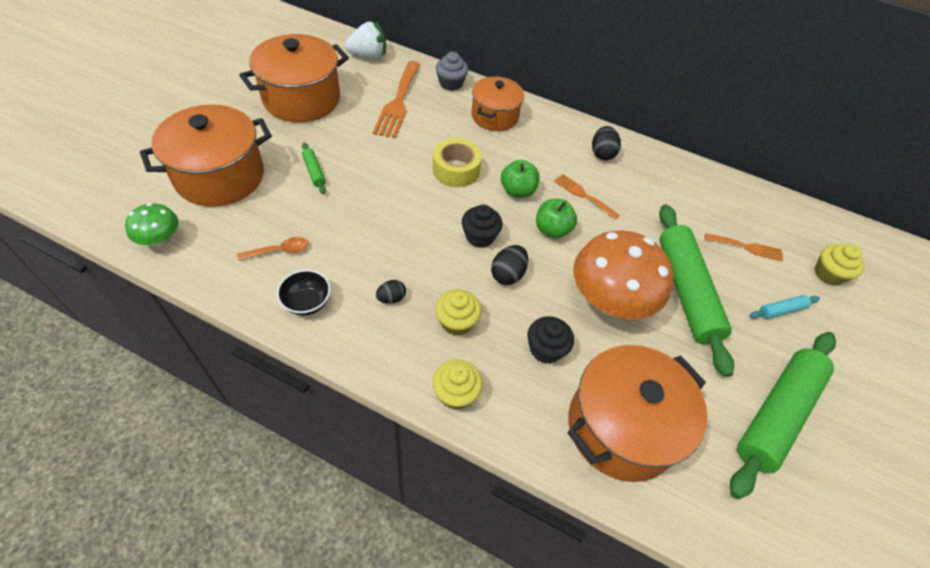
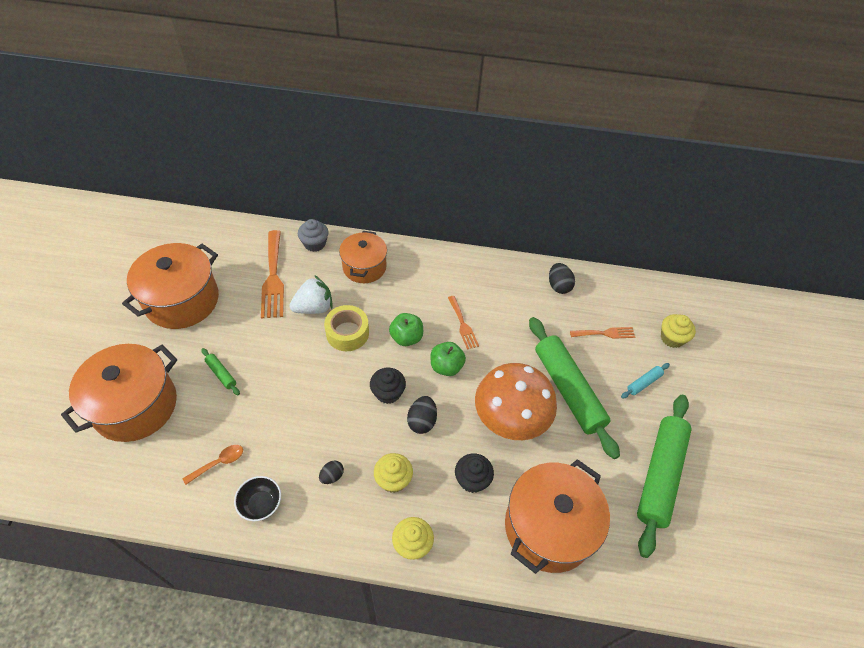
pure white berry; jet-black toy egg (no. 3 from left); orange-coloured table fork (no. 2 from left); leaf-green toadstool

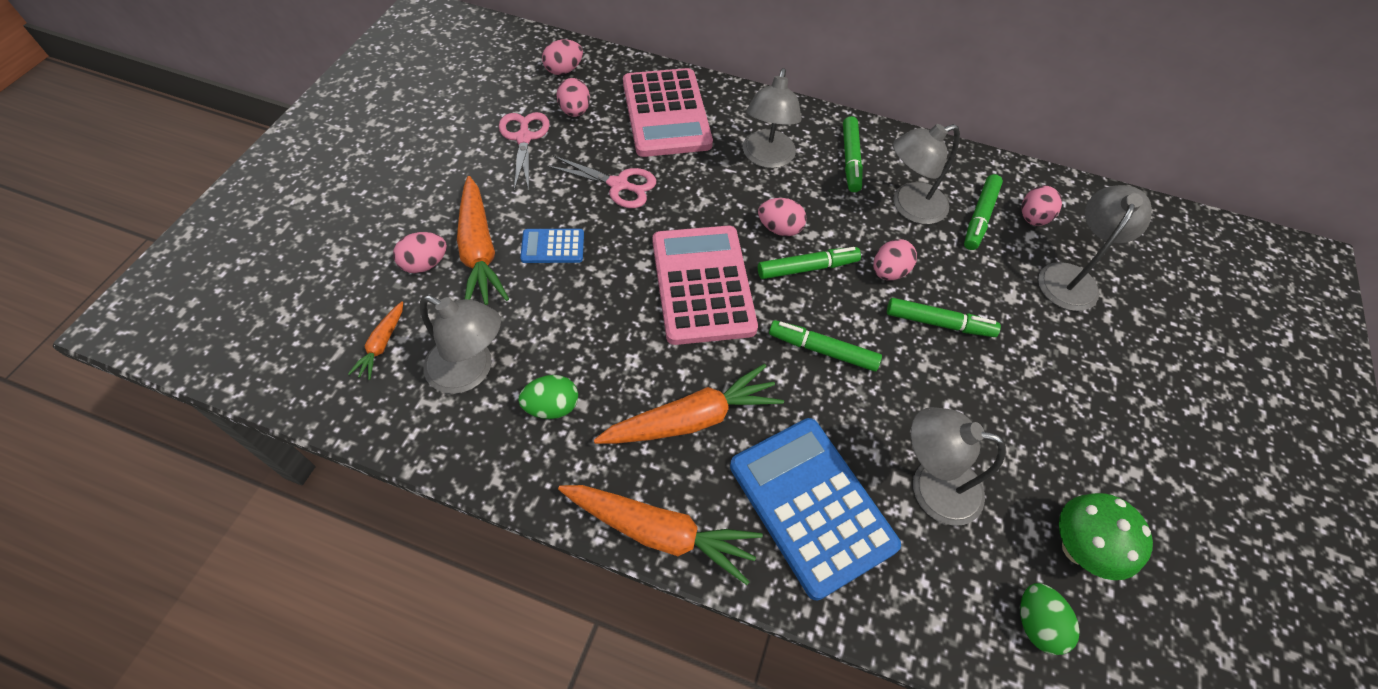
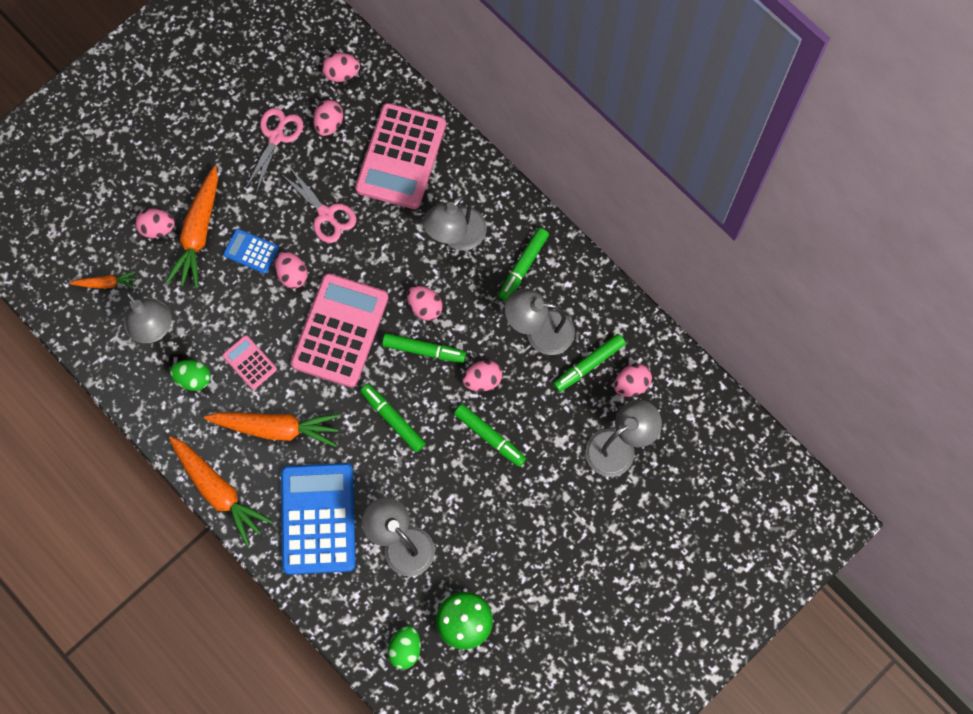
orange-coloured carrot (no. 1 from left); rose-pink toy egg (no. 2 from left); rose-pink adding machine (no. 1 from left)

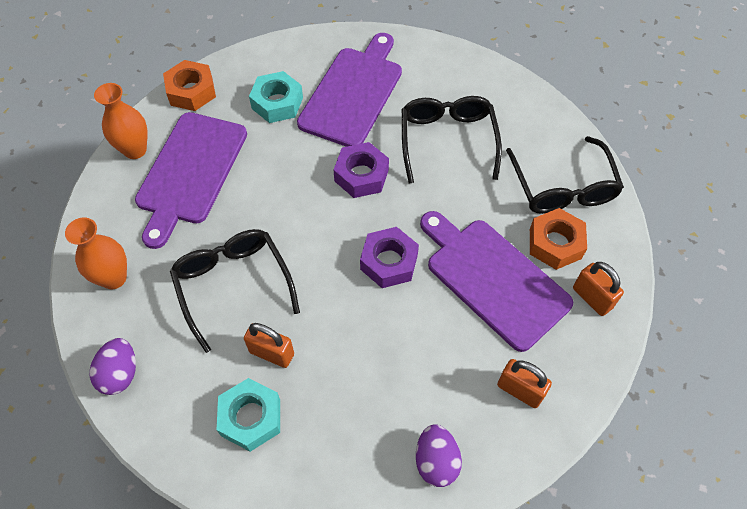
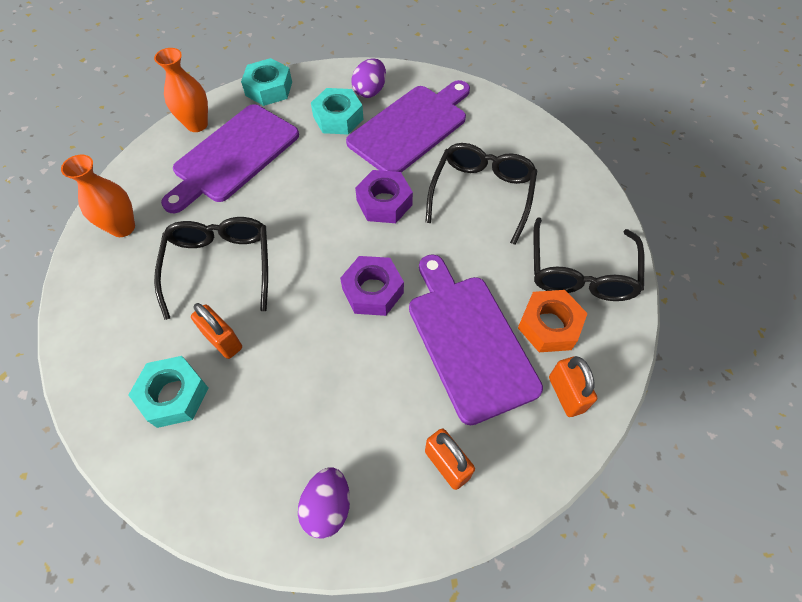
aqua hex nut (no. 2 from left); purple toy egg (no. 2 from left)

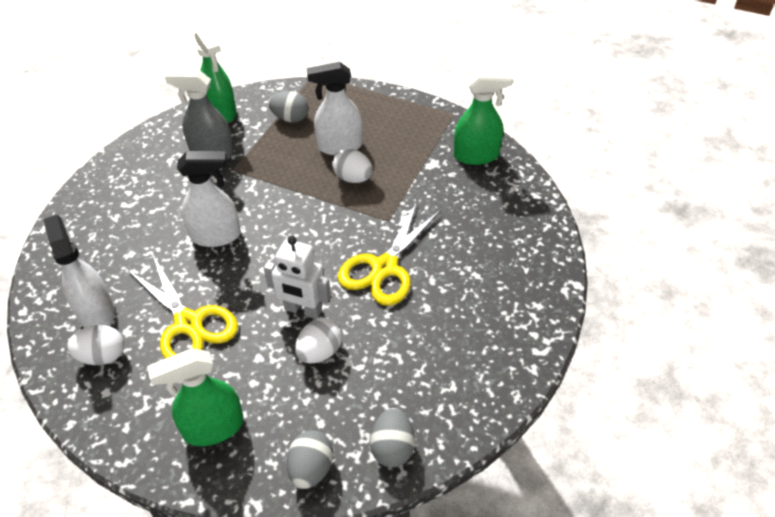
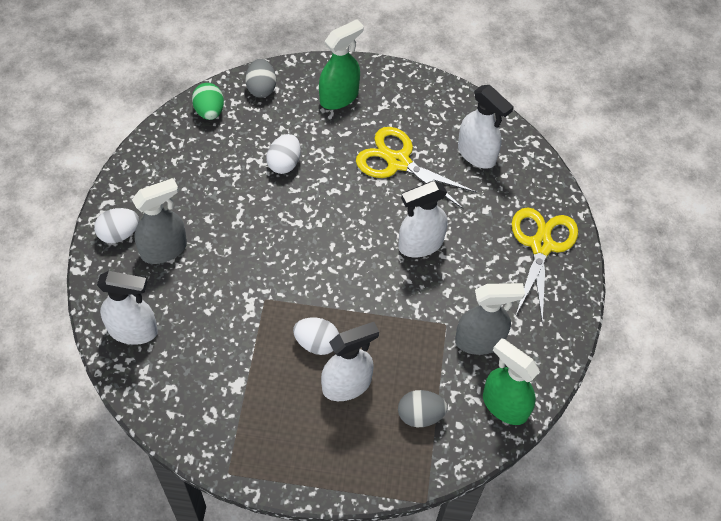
leaf-green spray cleaner (no. 3 from left in the first image); golden pair of scissors (no. 2 from left); pure white robot; pure white toy egg (no. 1 from left); leaf-green toy egg; gray spray cleaner (no. 1 from left); pure white spray cleaner (no. 1 from left)

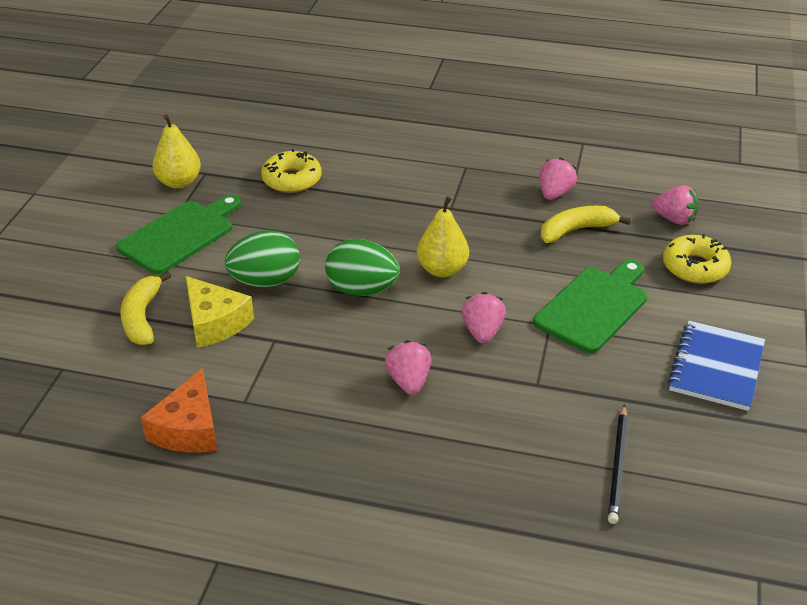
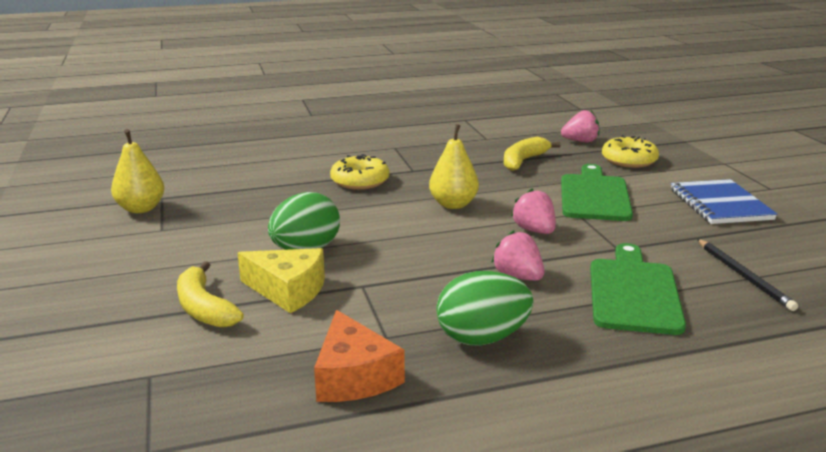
golden donut (no. 1 from left); rose-pink berry (no. 3 from left in the first image); leaf-green bread board (no. 2 from left); leaf-green toy egg (no. 2 from left)

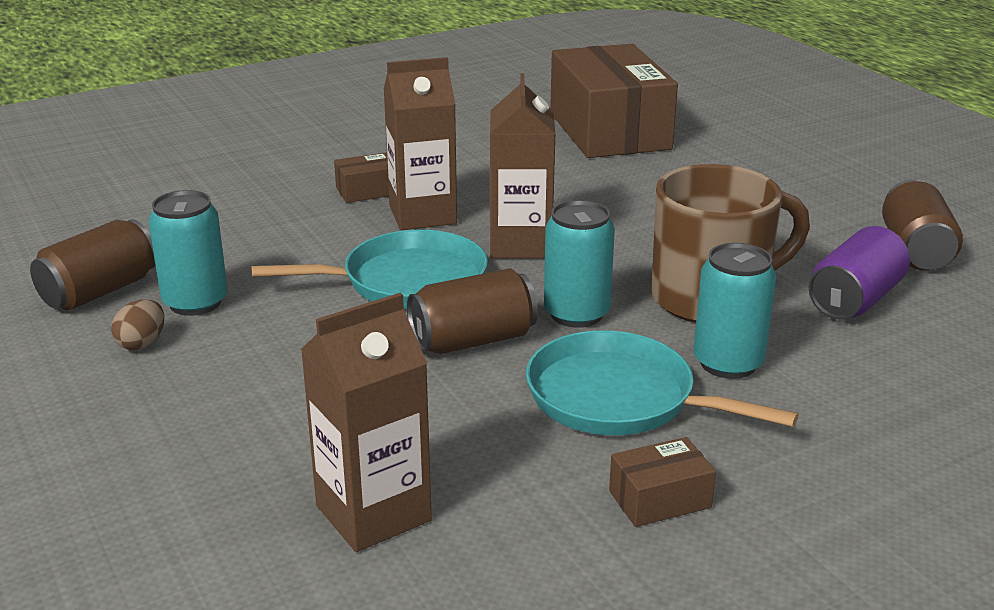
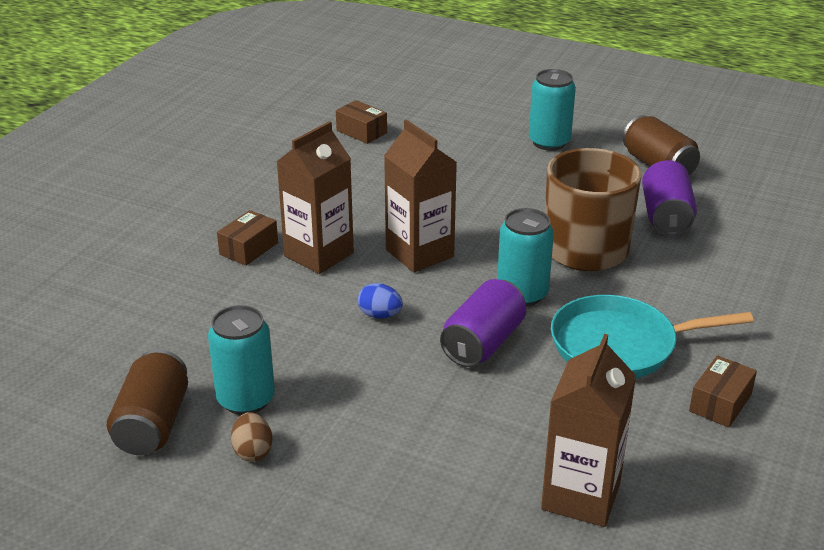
brown box (no. 2 from left); blue toy egg; aqua can (no. 3 from left); purple can (no. 1 from left)

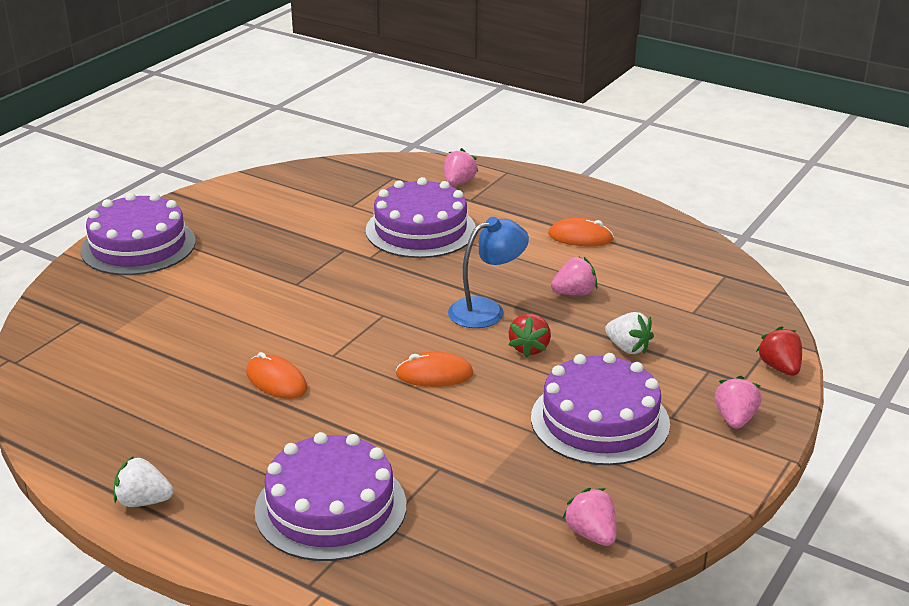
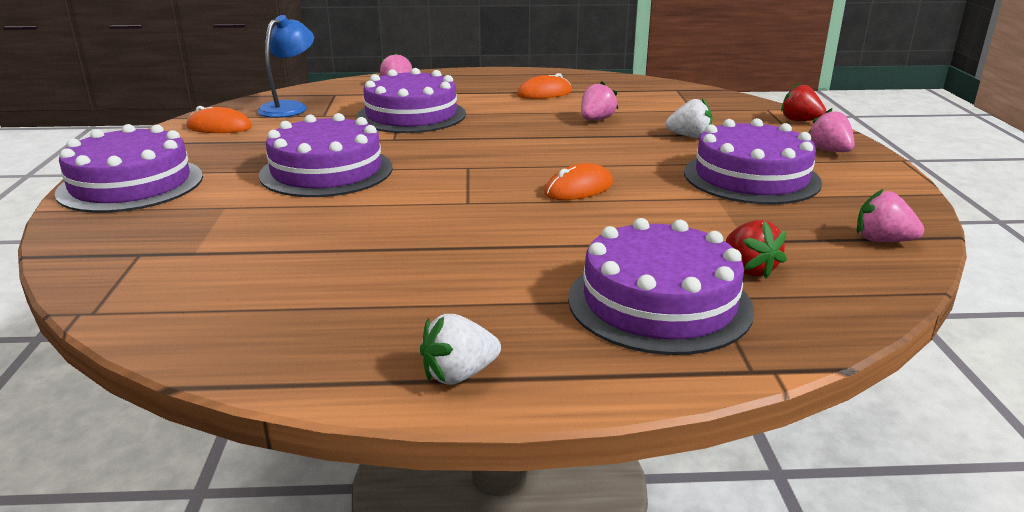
blue lamp; scarlet berry (no. 1 from left); orange-coloured computer mouse (no. 1 from left); purple gateau (no. 2 from left)

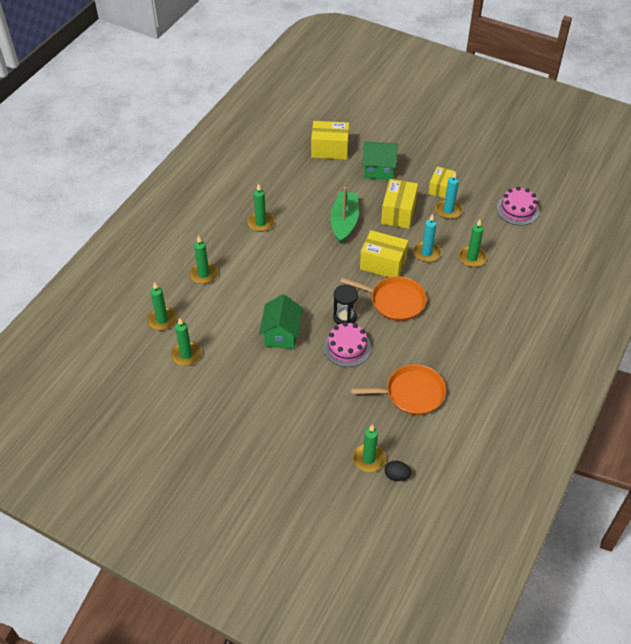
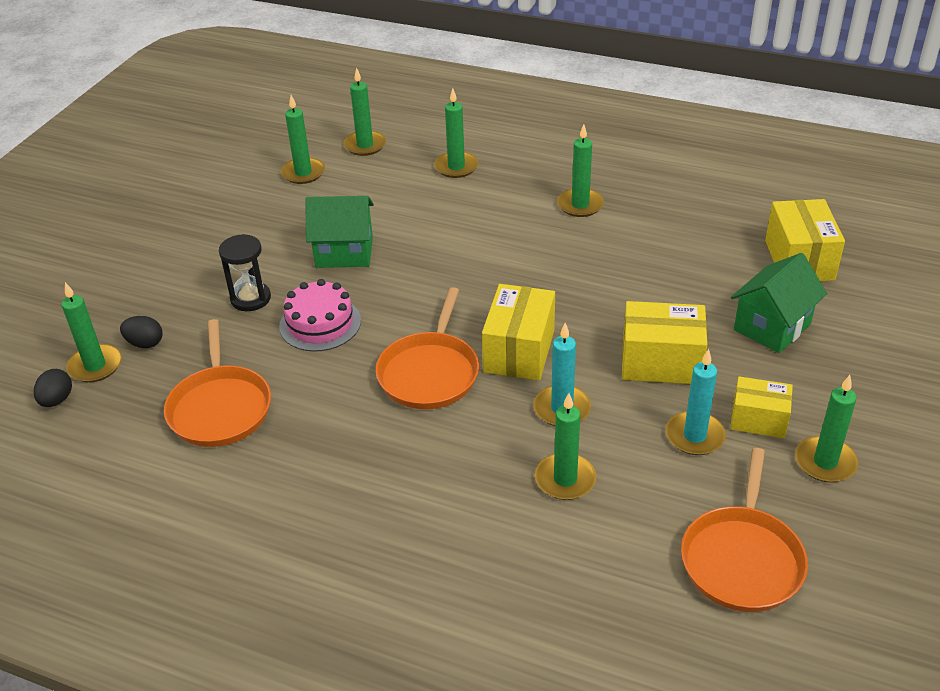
leaf-green toy house (no. 2 from left); leaf-green sailboat; orange-coloured skillet (no. 3 from left); jet-black hourglass; jet-black toy egg (no. 2 from left); leaf-green pillar candle (no. 7 from left)

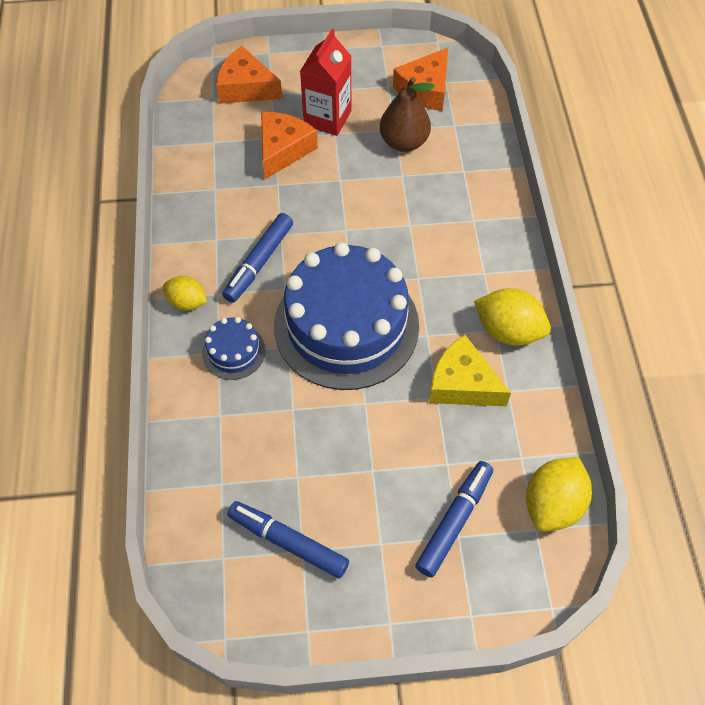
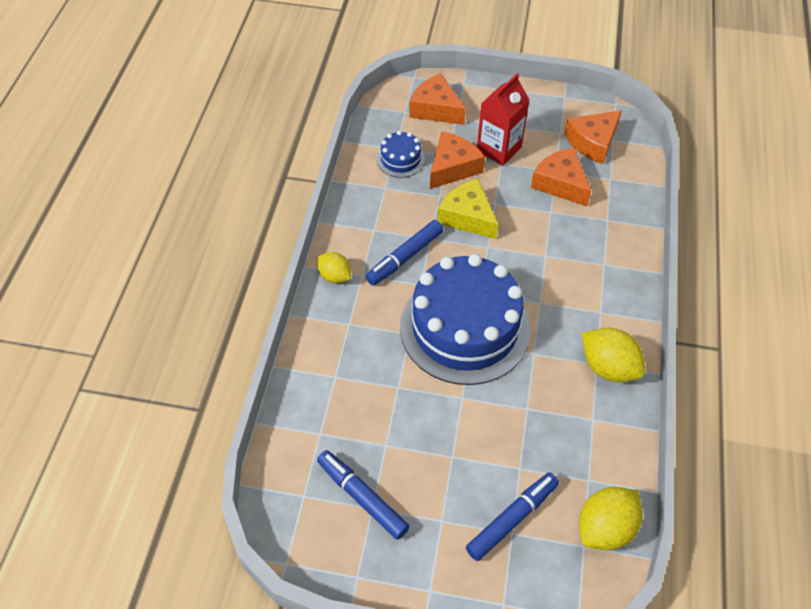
orange-coloured piece of cheese (no. 3 from left); blue gateau (no. 1 from left); golden piece of cheese

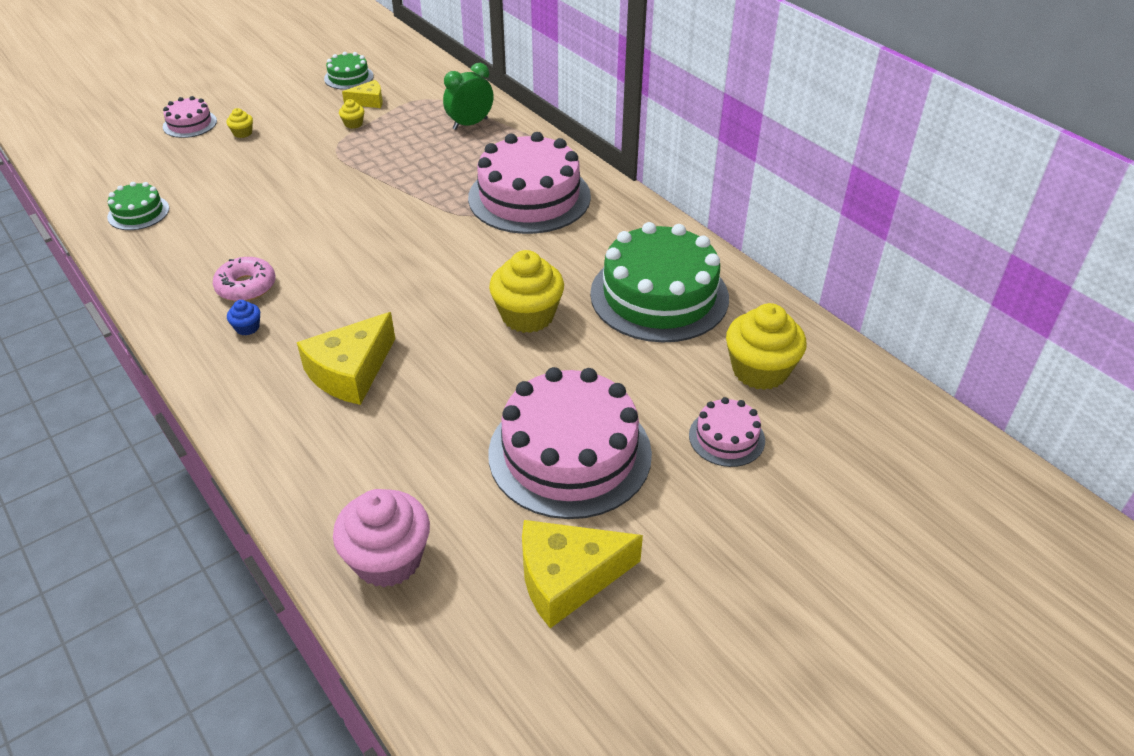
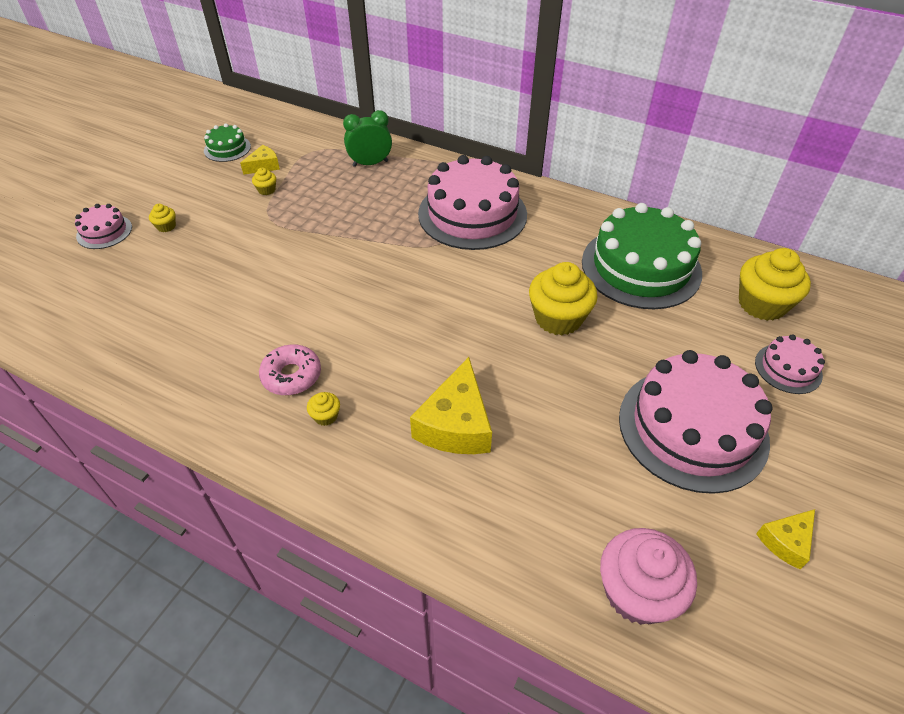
leaf-green clock; leaf-green gateau (no. 1 from left in the first image); golden muffin (no. 3 from left); golden piece of cheese (no. 3 from left)

